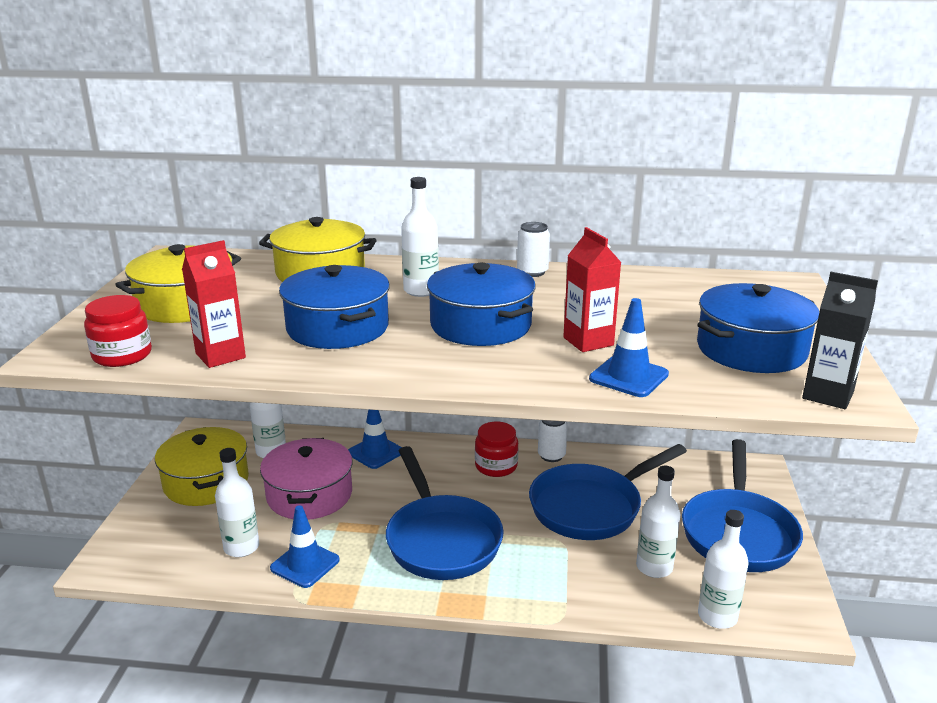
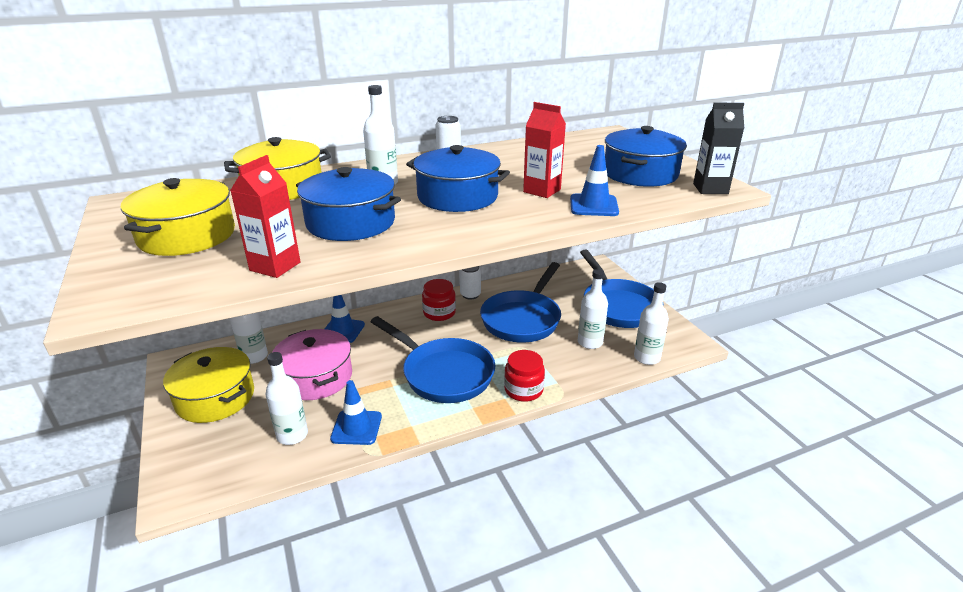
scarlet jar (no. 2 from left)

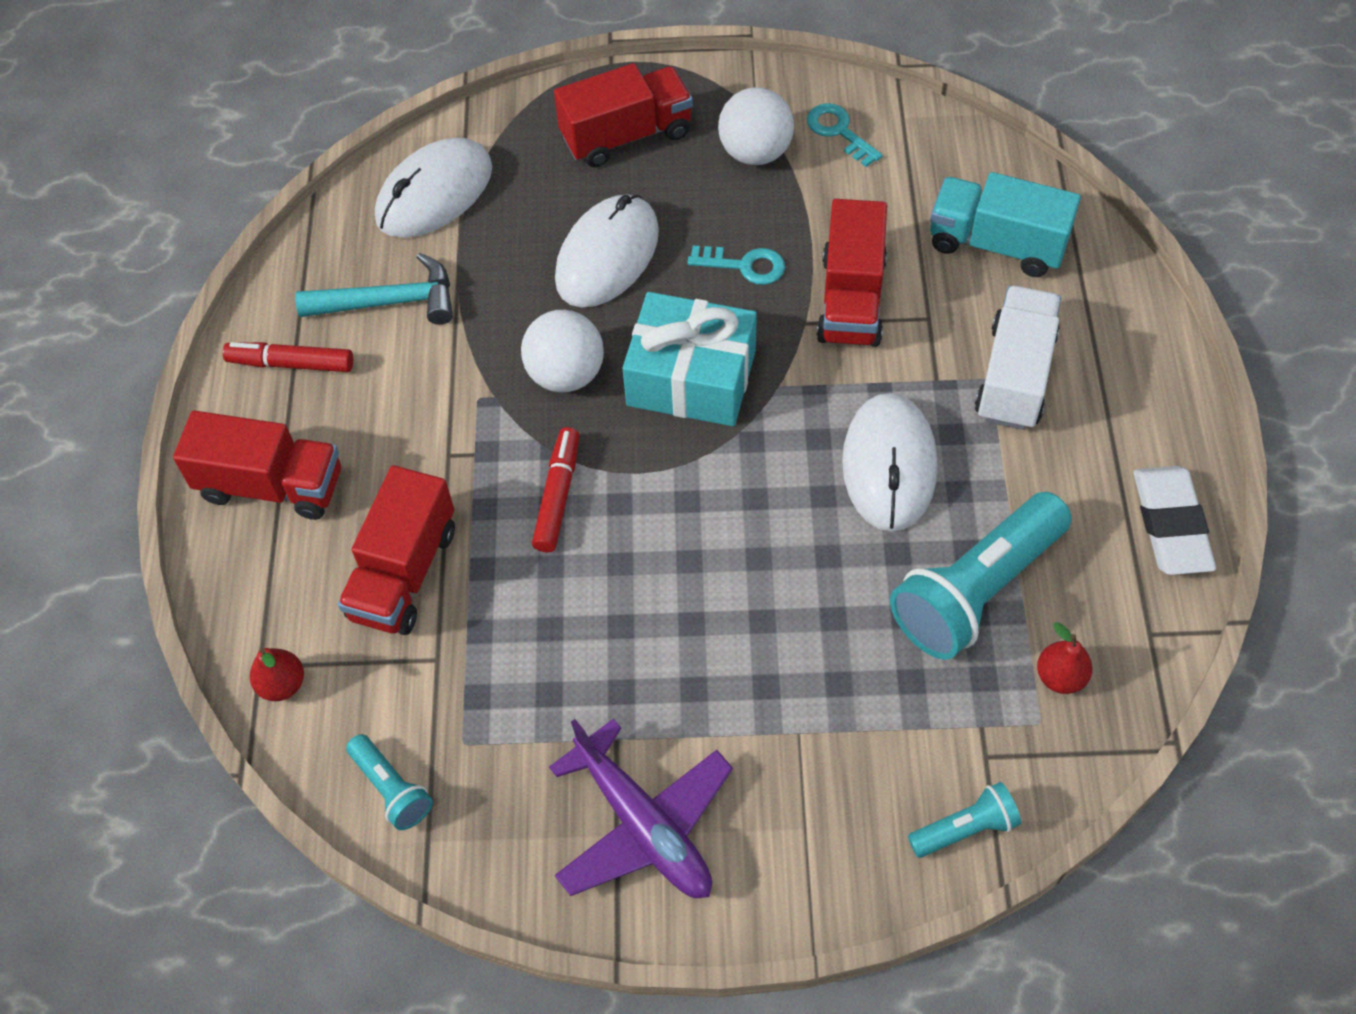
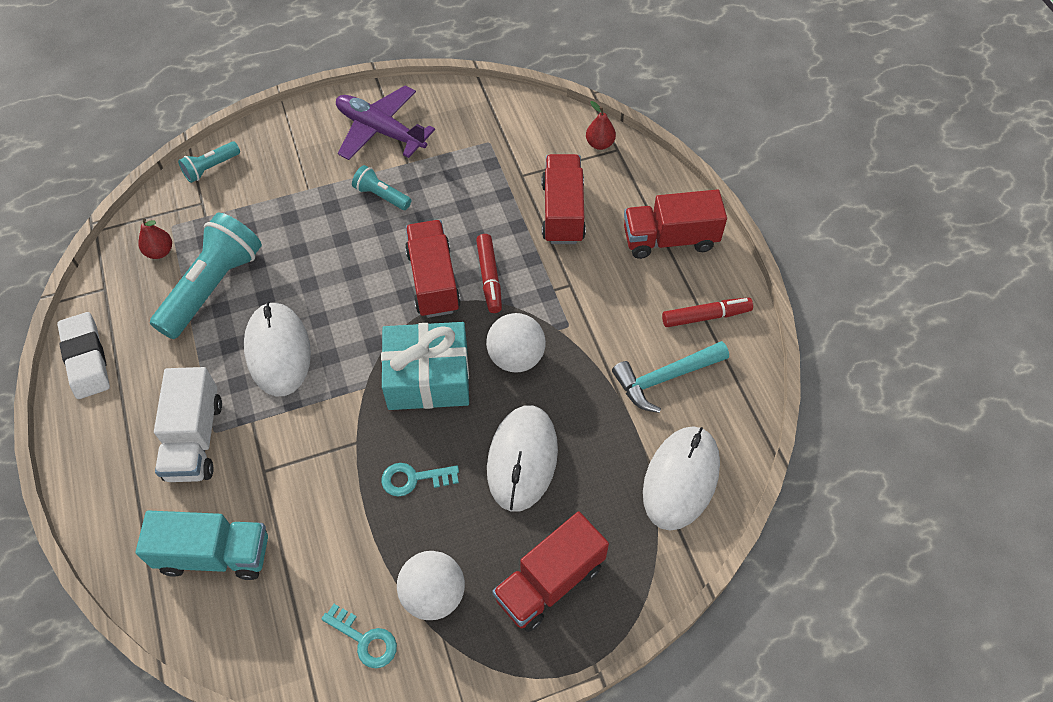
scarlet toy truck (no. 1 from left); aqua flashlight (no. 3 from left)

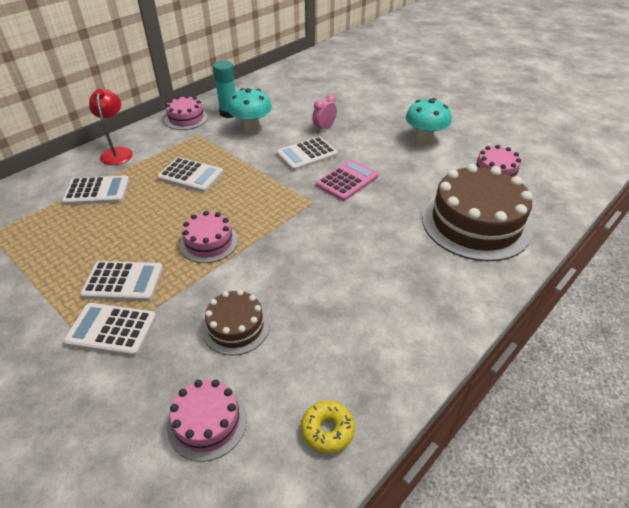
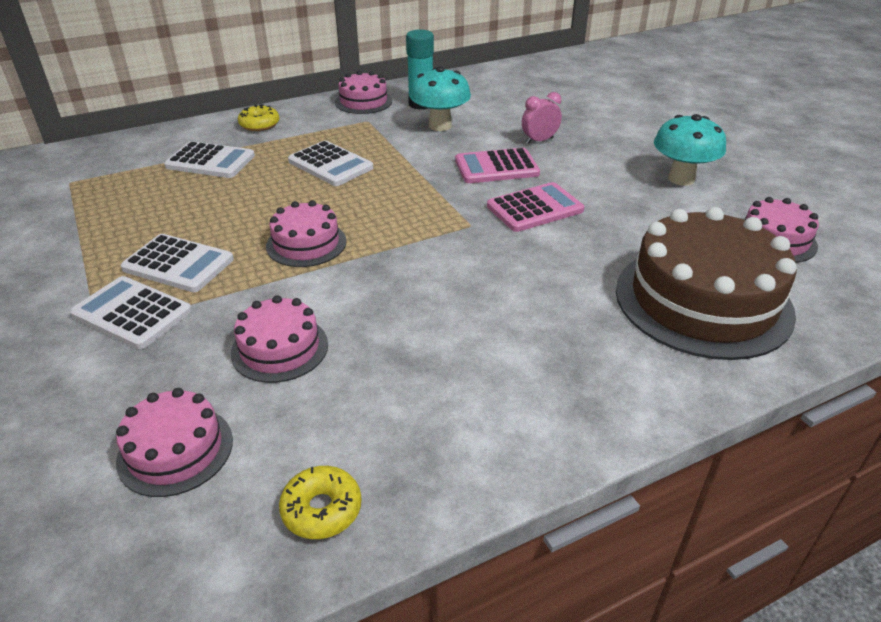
golden donut (no. 1 from left); rose-pink adding machine (no. 1 from left); rose-pink gateau (no. 2 from left)

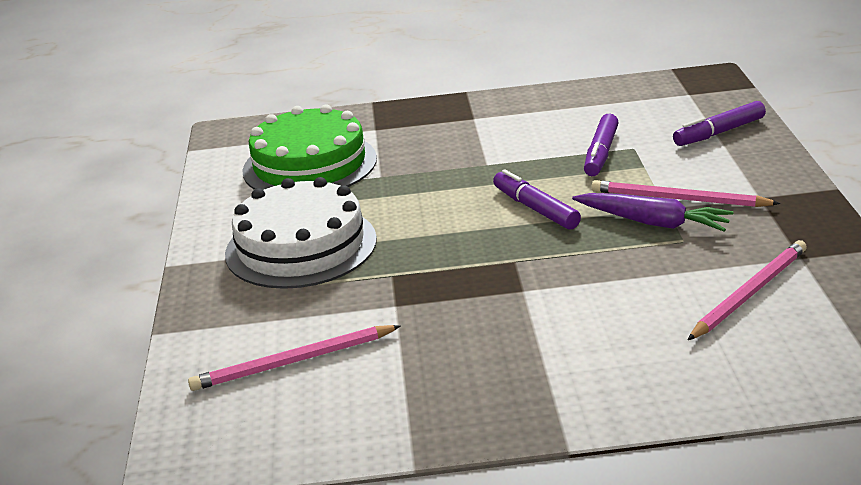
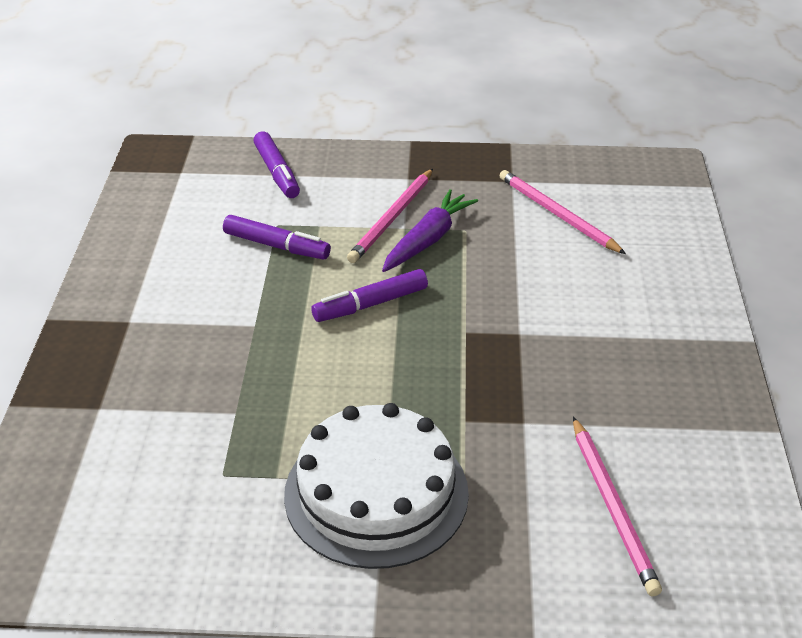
leaf-green gateau

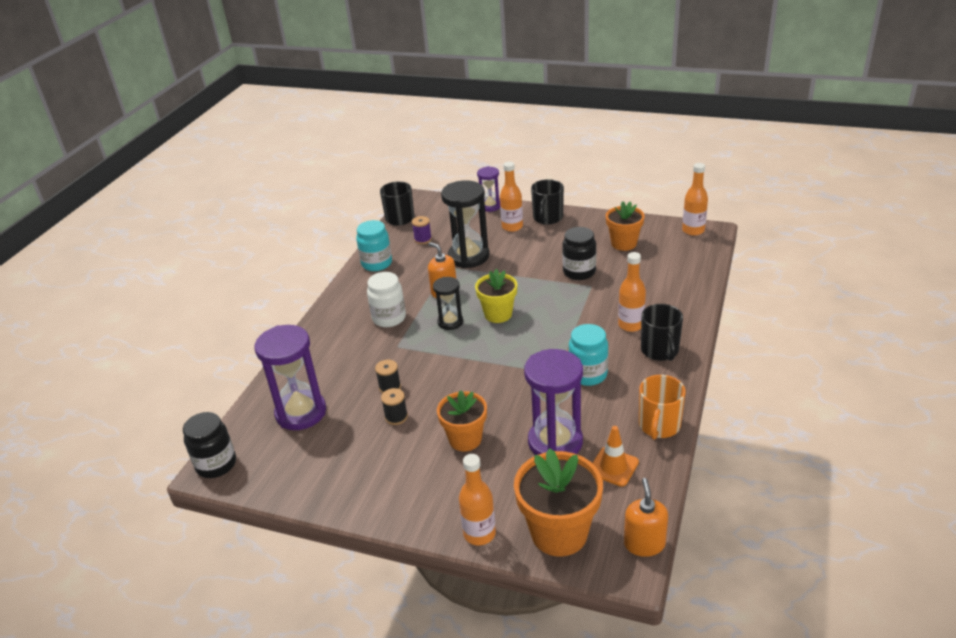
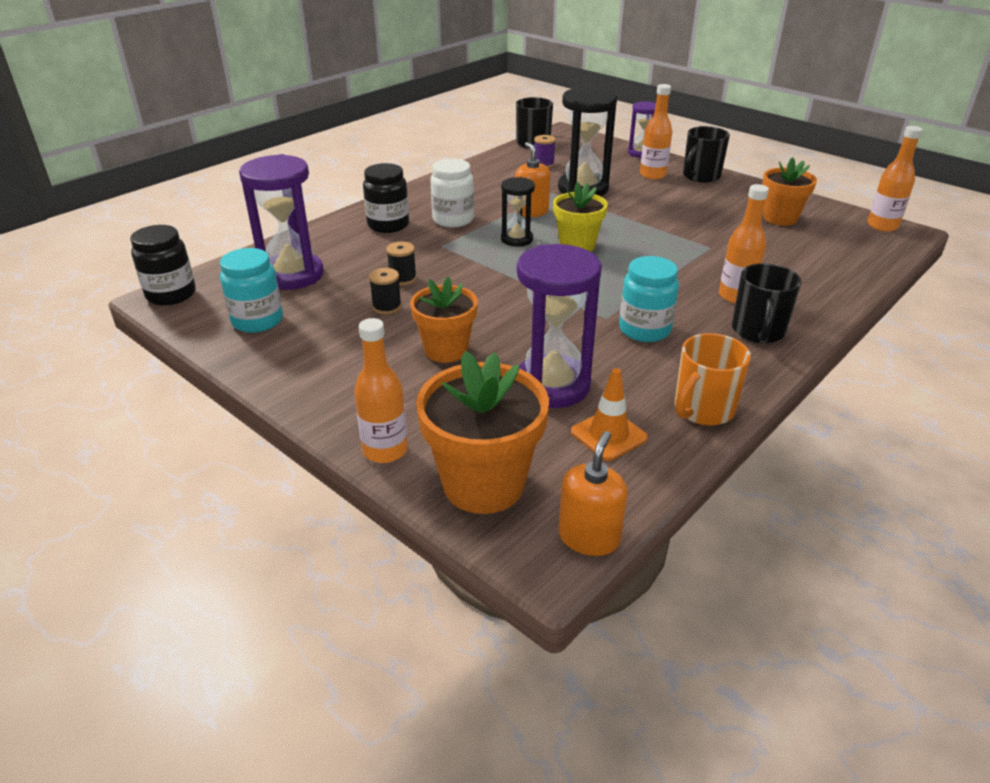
aqua jar (no. 1 from left); jet-black jar (no. 2 from left)

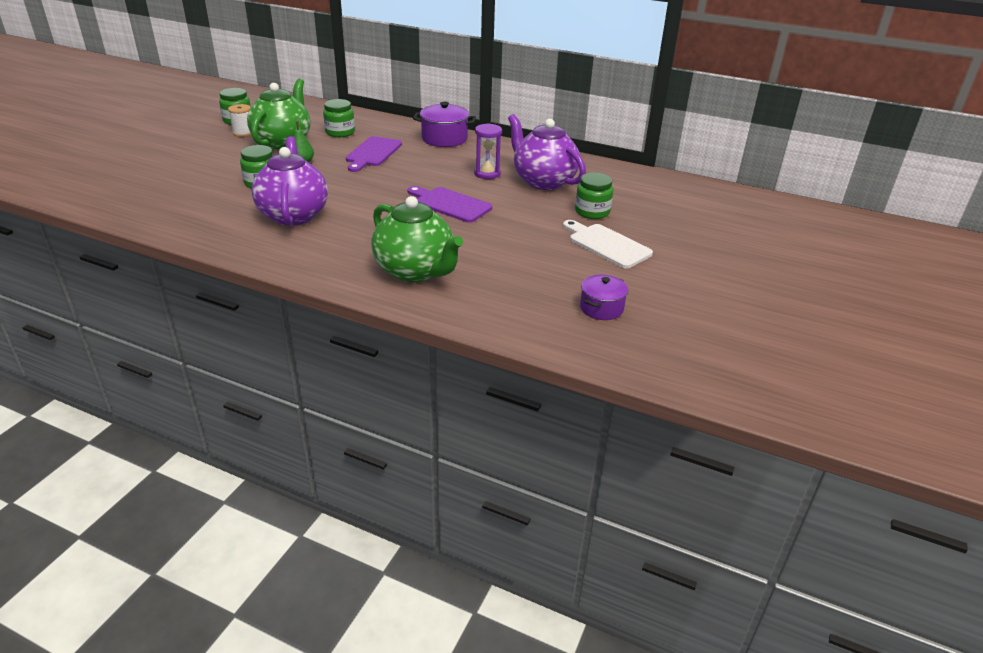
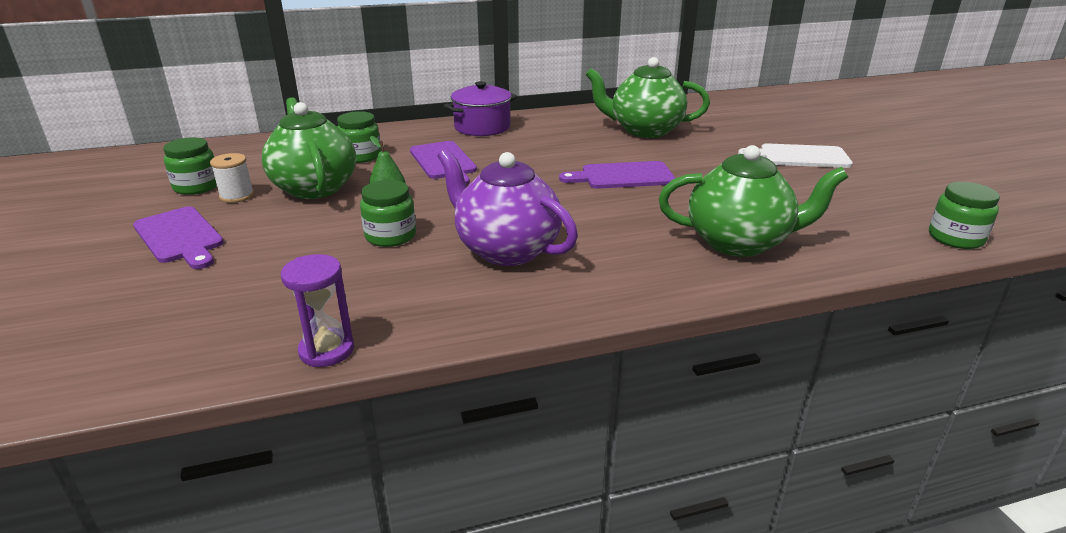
leaf-green china teapot (no. 2 from left); purple hourglass; leaf-green jar (no. 4 from left); purple cooking pot (no. 2 from left in the first image); purple bread board (no. 1 from left)

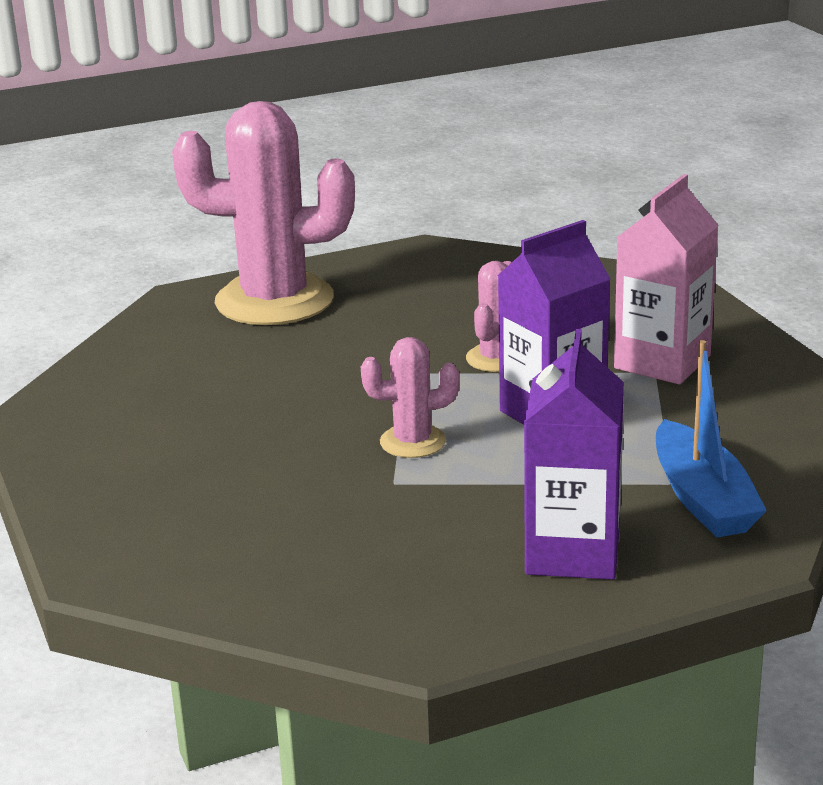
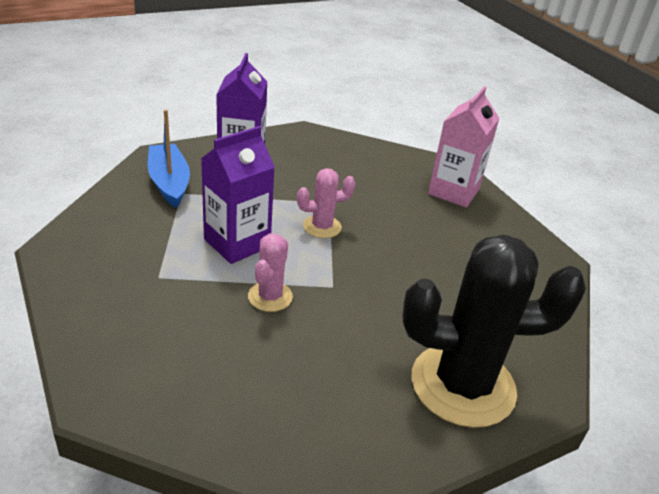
jet-black prickly plant; rose-pink juice carton

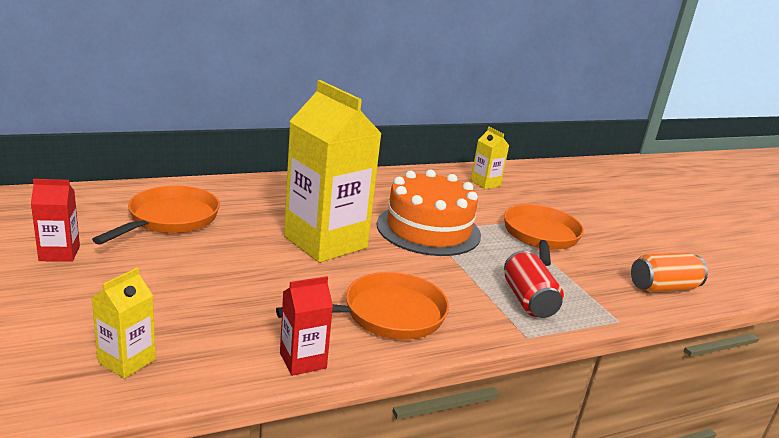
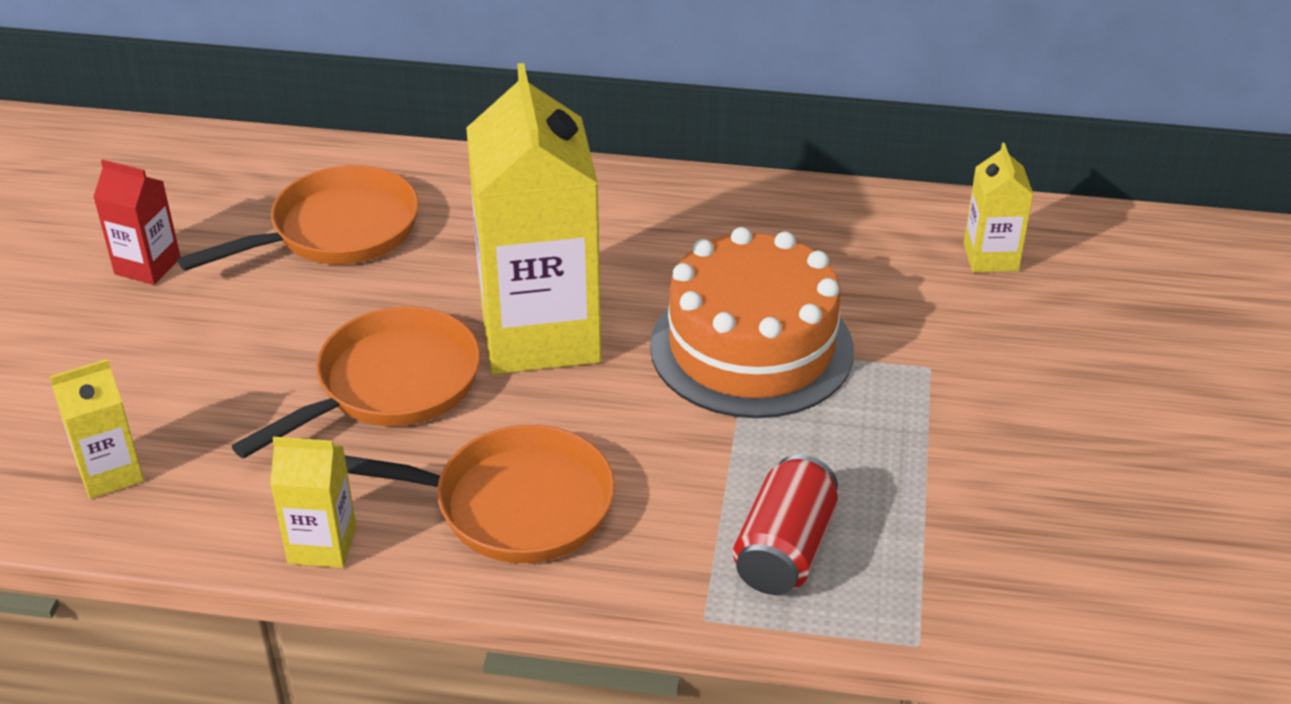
orange-coloured skillet (no. 2 from left); orange-coloured can; golden juice carton (no. 2 from left)

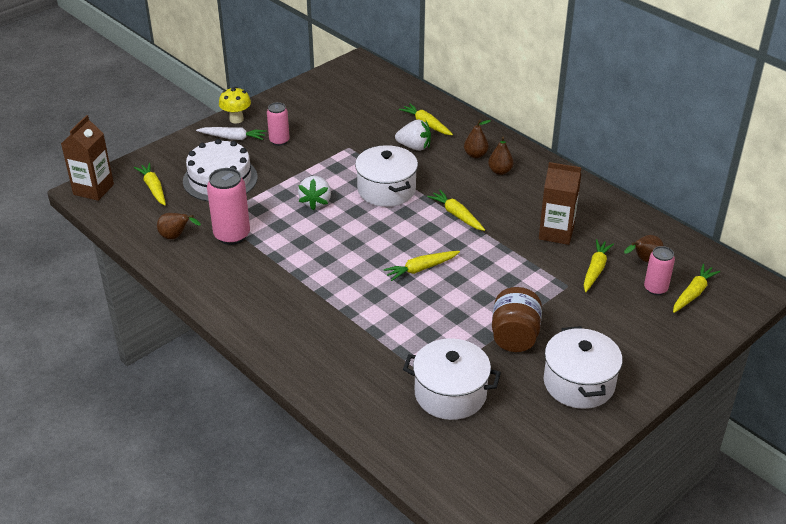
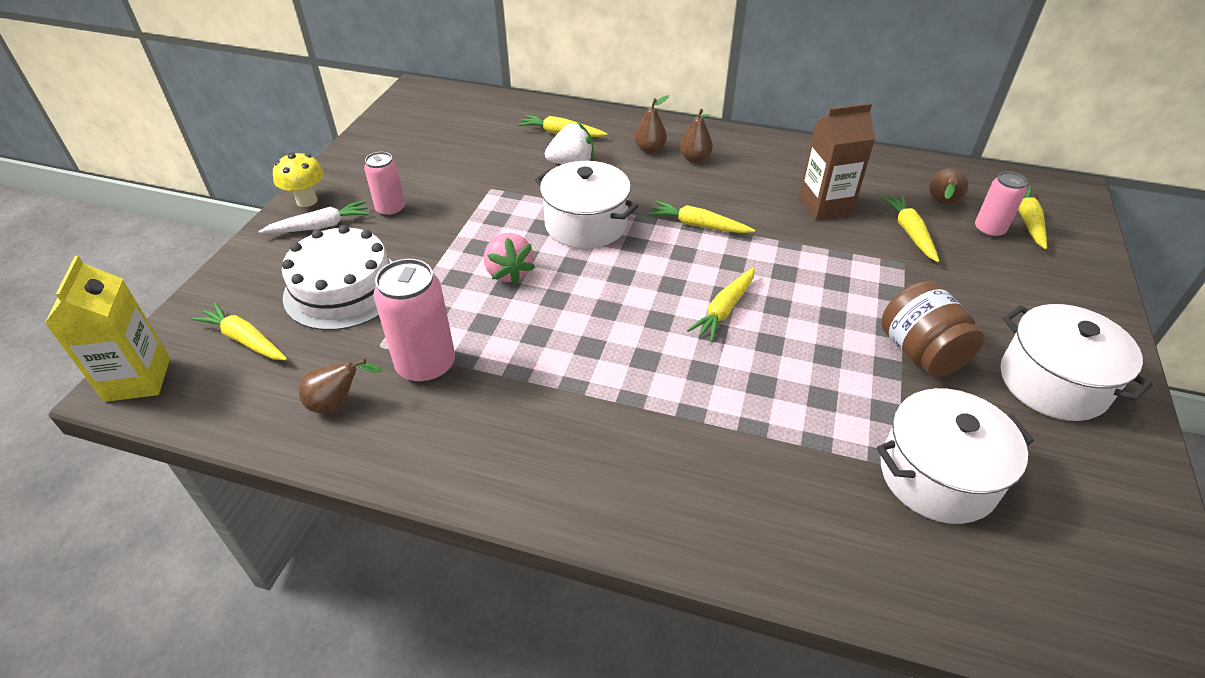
golden juice carton; rose-pink berry

